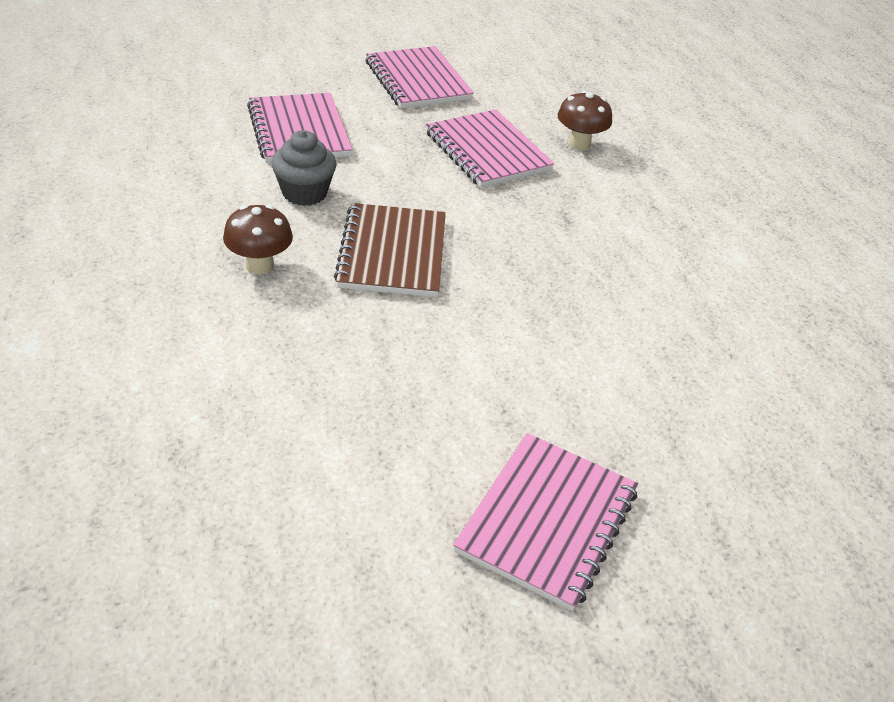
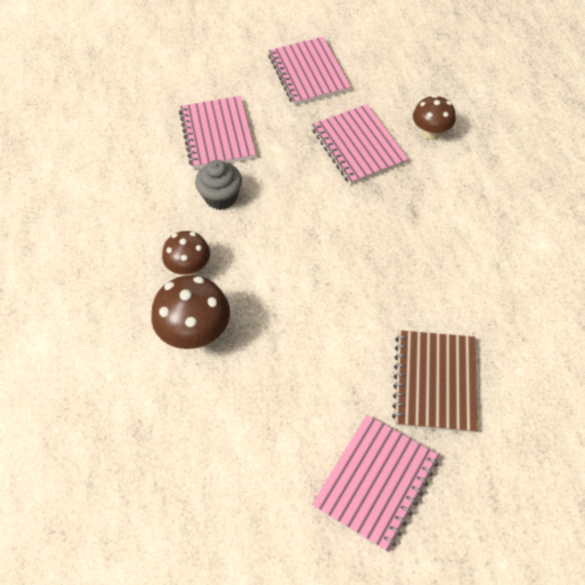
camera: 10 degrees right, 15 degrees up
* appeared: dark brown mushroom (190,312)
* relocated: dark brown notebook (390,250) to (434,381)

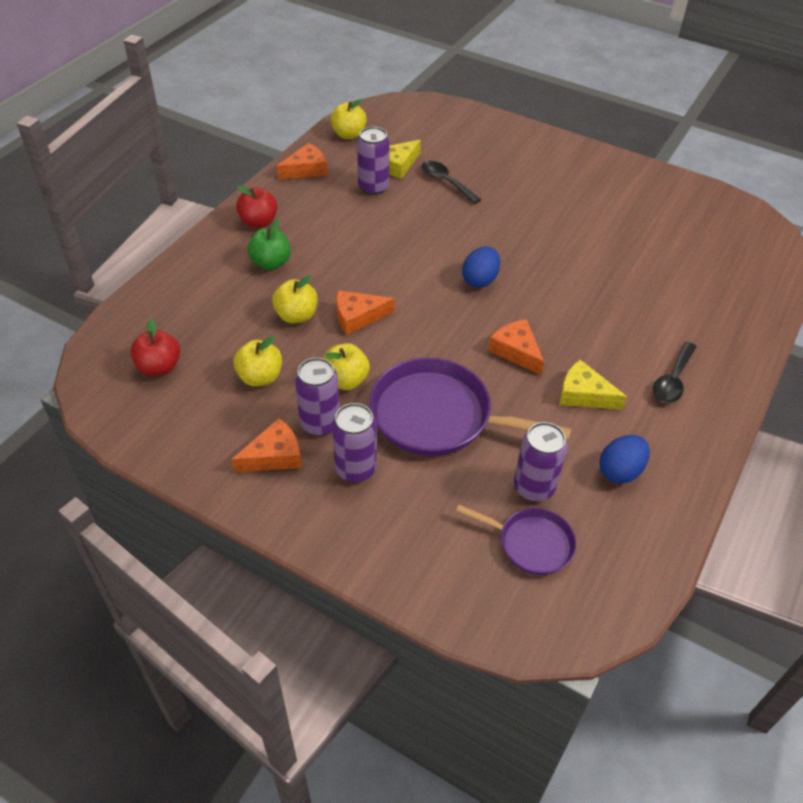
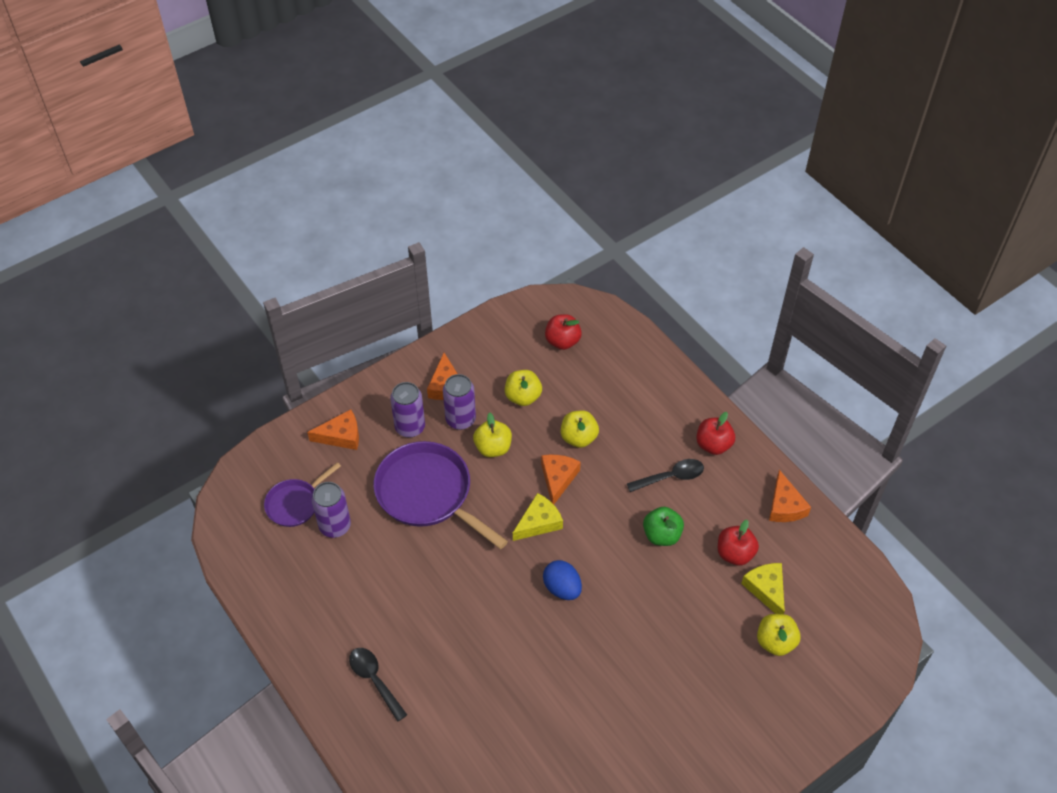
camera: 115 degrees right, 5 degrees up
* missing: cobalt egg shape (624,459)
* relocated: green toy apple (269,245) to (663,526)
* relocated: golden toy apple (348,119) to (779,635)
* relocated: black tablespoon (451,182) to (665,475)
* relocated: orange cheese wedge (516,347) to (333,429)
* relocated: golden cheese wedge (593,385) to (538,517)
* exchanged: royal purple soda can (373,161) to crimson toy apple (738,543)
* spun: royal purple pan (470,407) = (440,495) 90 degrees counterclockwise

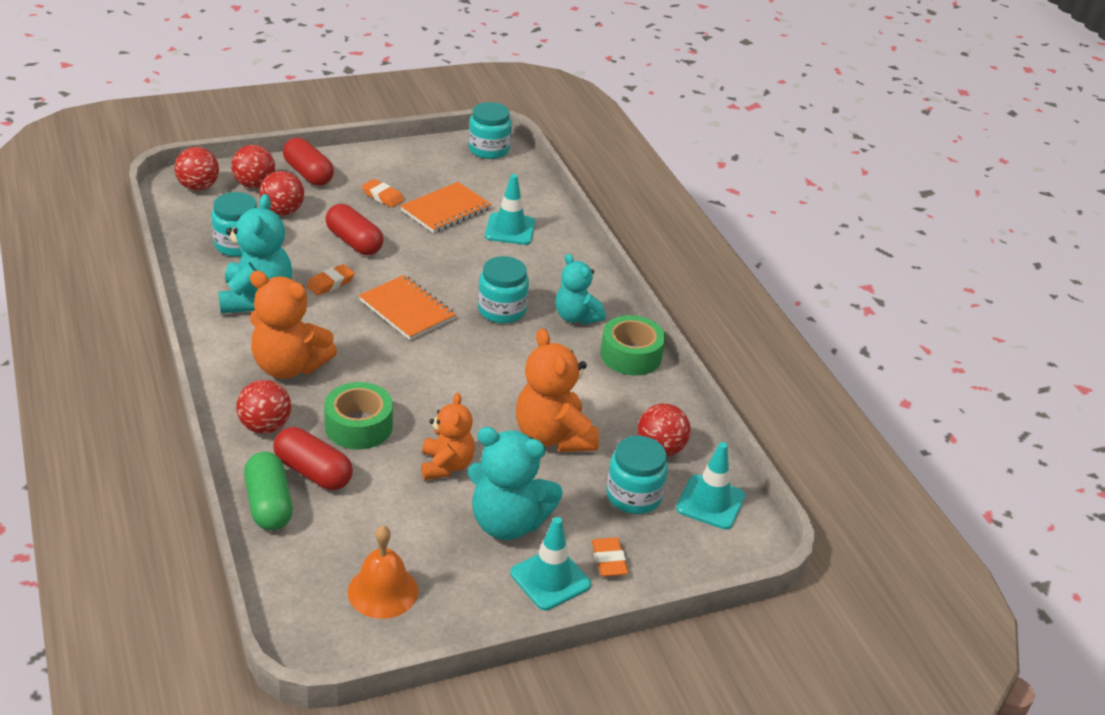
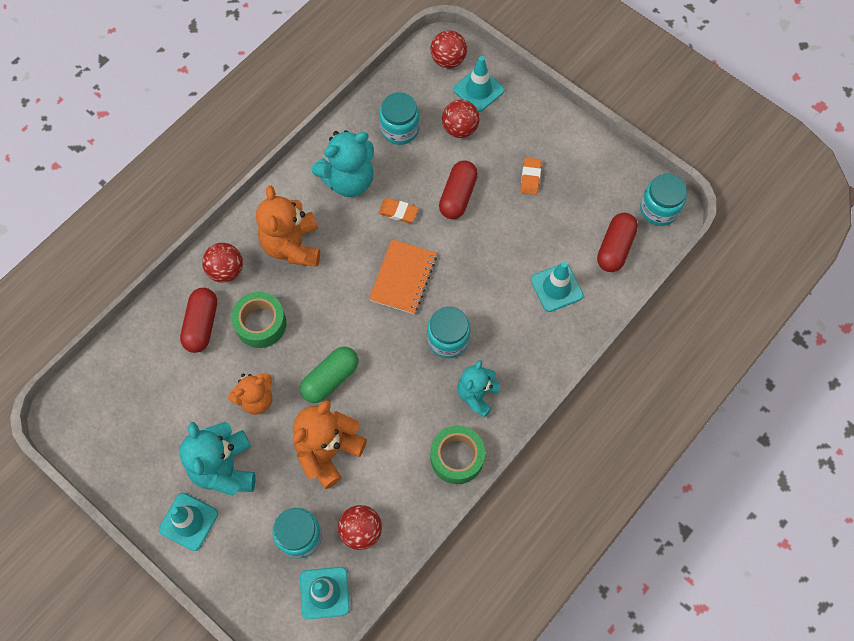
camera: 65 degrees right, 30 degrees up
* missing: orange bell (383,572)
* missing: orange notebook (446,207)
* missing: orange gum eraser (610,557)
* relocated: green capsule (268,491) to (329,375)
* relocated: crimson capsule (308,162) to (617,242)
* exchanged: crimson sphere (253,166) to aqua traffic cone (479,84)

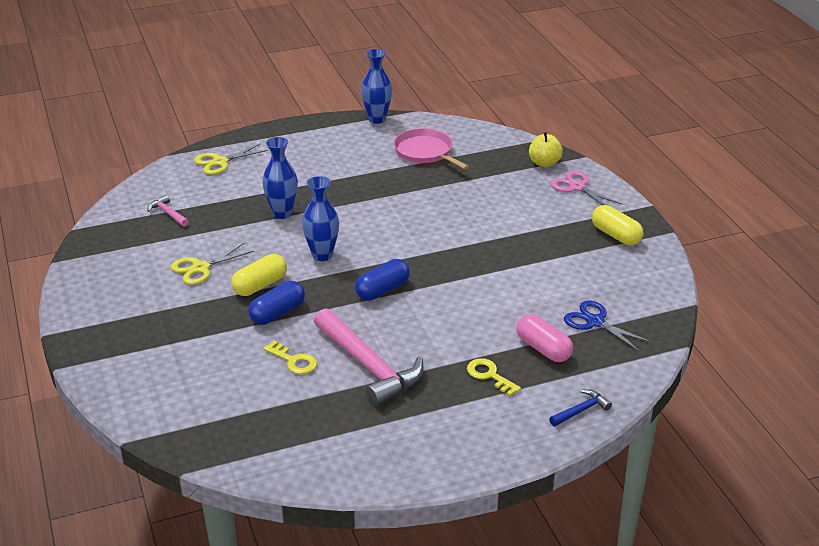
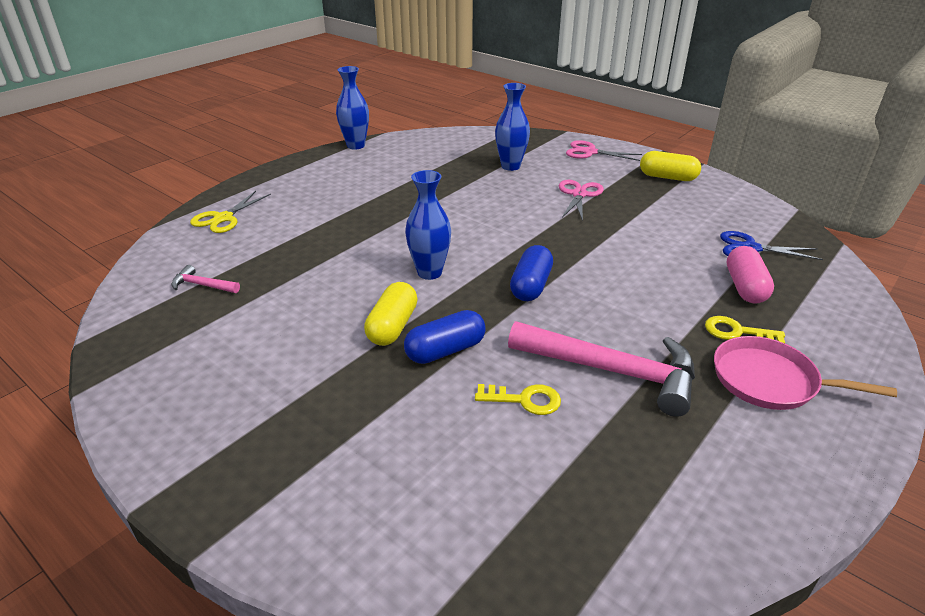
camera: 30 degrees left, 0 degrees up
* missing: golden pair of scissors (212,264)
* missing: golden toy apple (546,149)
* missing: cobalt claw hammer (580,408)
* appeared: pink pair of scissors (581,200)
* relocated: cobalt flower vase (280,178) to (512,127)
* relocated: pink pan (431,148) to (805,373)
* spun: cobalt capsule (276,303) = (445,337) 45 degrees clockwise
* spun: pink capsule (545,338) = (750,275) 75 degrees clockwise

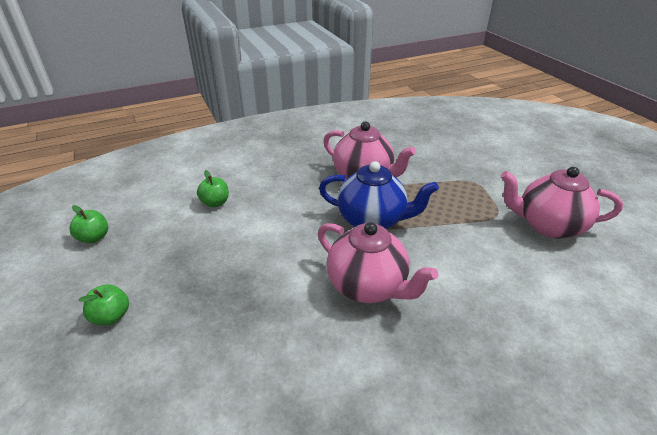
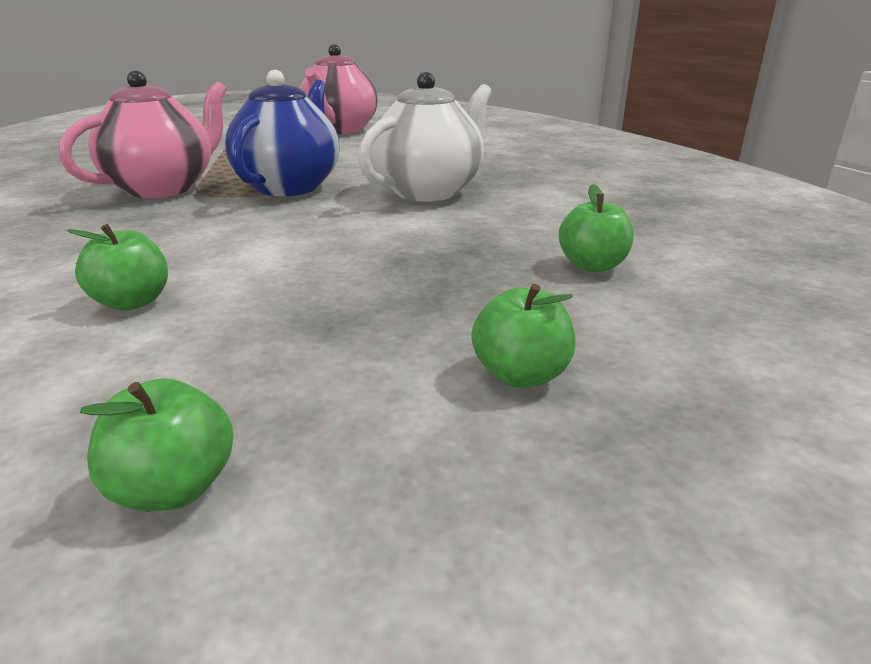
camera: 90 degrees left, 10 degrees down
* appeared: green toy apple (596,228)
* colour: pink tea pot (378,262) to pure white tea pot (425,137)

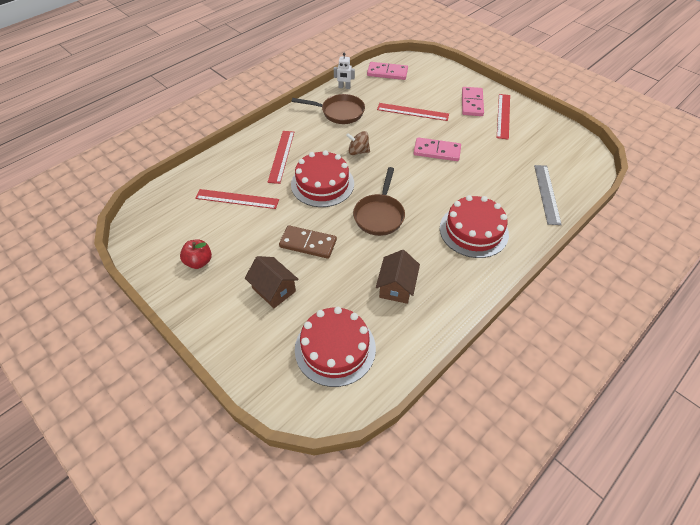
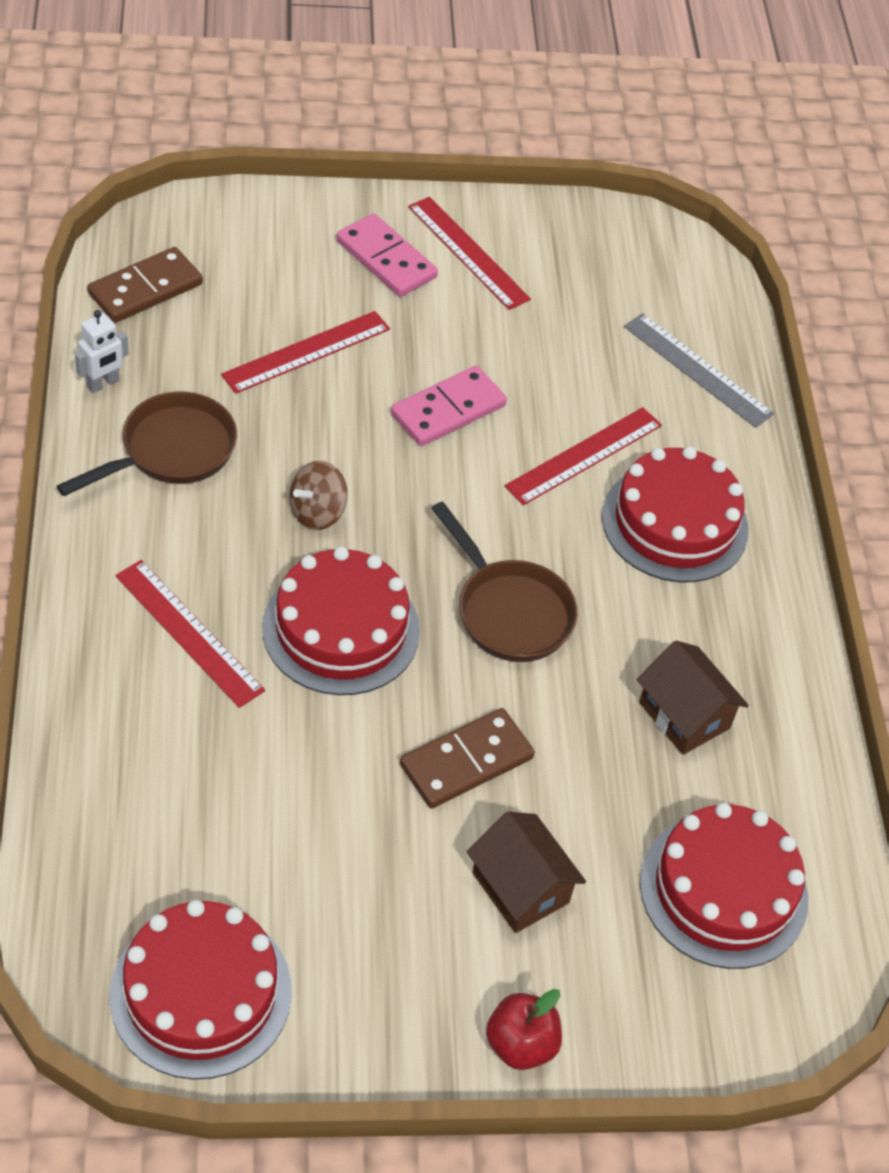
camera: 55 degrees left, 0 degrees up
* appeared: crimson gateau (201,990)
* relocated: crimson toy apple (196,254) to (524,1029)
* relocated: crimson straightedge (237,199) to (583,456)
* colour: pink domino (387,71) to dark brown domino (145,285)
* spun: dark brown toy house (272,282) = (526,872) 60 degrees clockwise

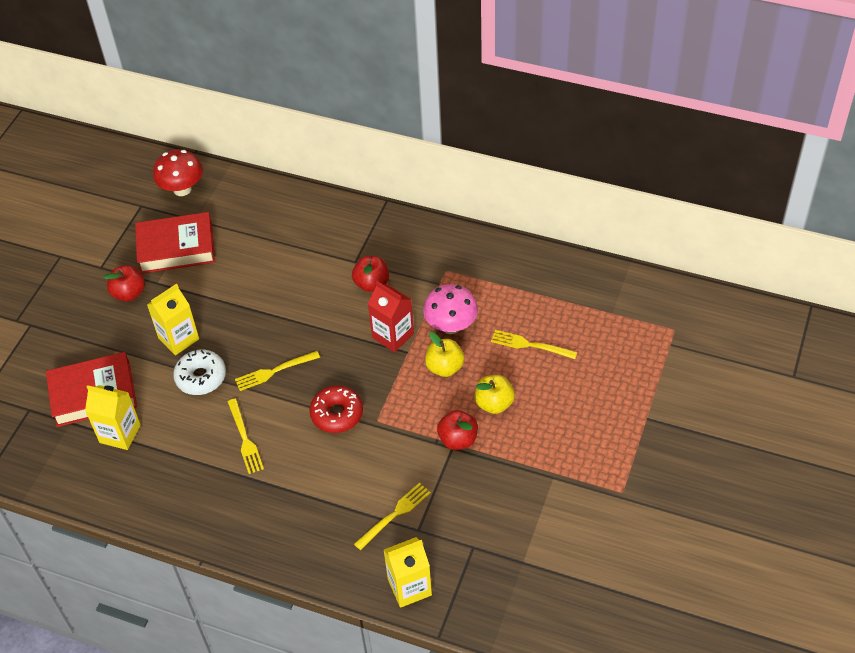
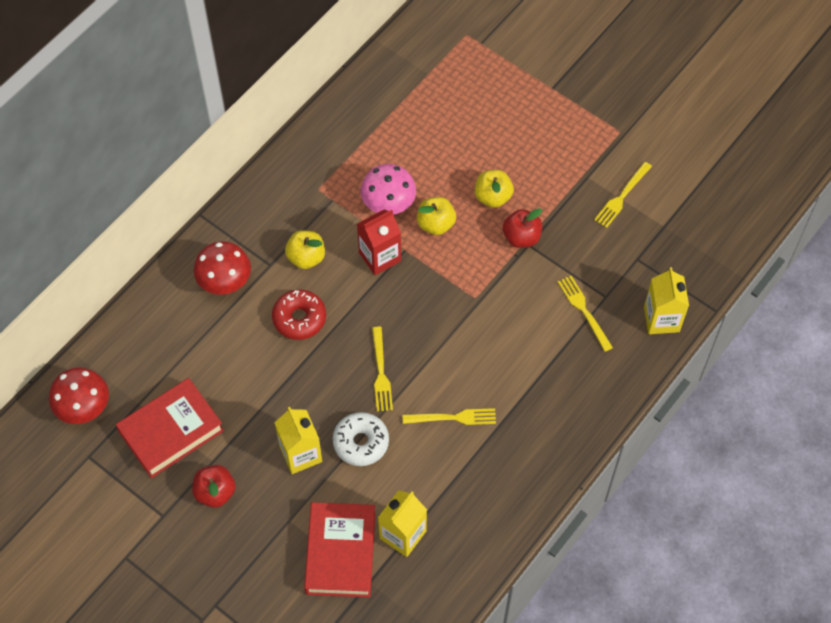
camera: 75 degrees left, 10 degrees up
* appeared: crimson mushroom (222,268)
* relocated: crimson doughnut (336,409) to (299,314)
* relocated: golden table fork (534,344) to (623,195)
* colour: crimson toy apple (370,274) to golden toy apple (305,249)
* spun: crimson hardcover (175,243) = (170,428) 45 degrees clockwise

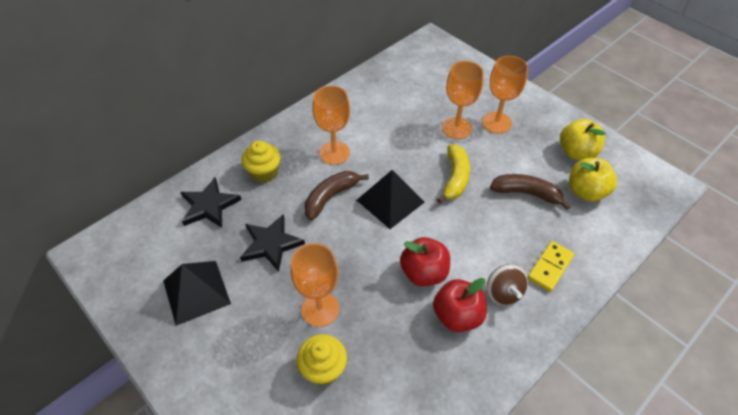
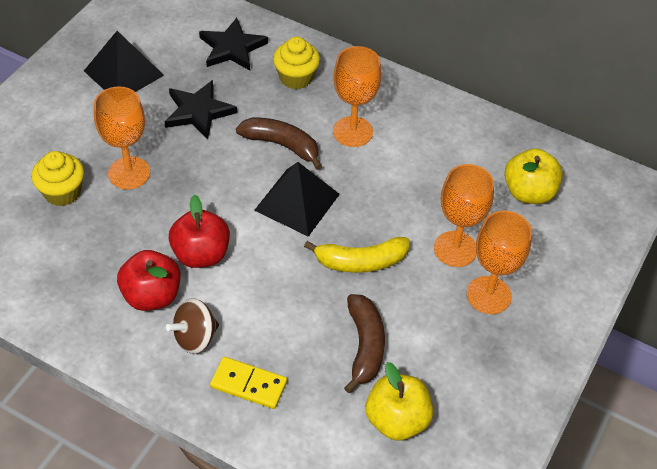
camera: 70 degrees right, 0 degrees up
* relocated: golden toy apple (583,139) to (533,176)

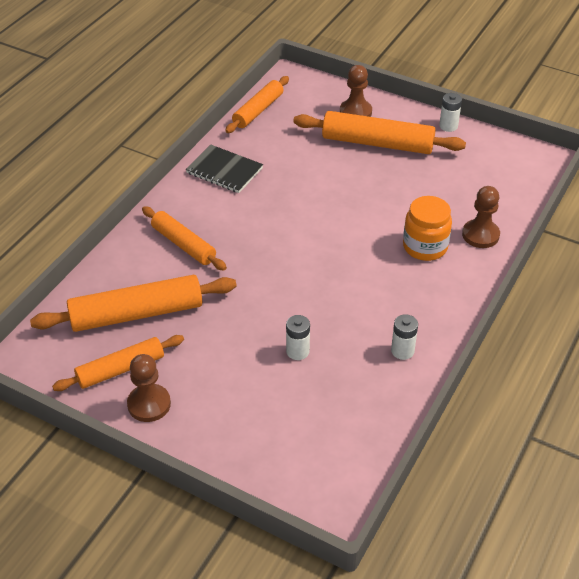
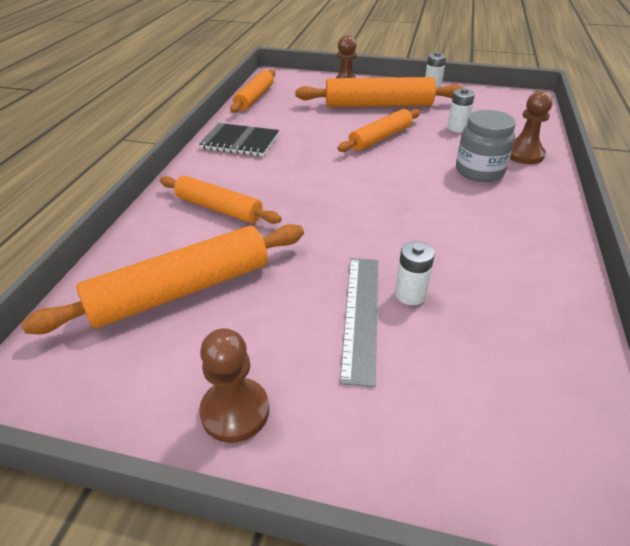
camera: 15 degrees left, 5 degrees down
* appeared: gray straightedge (359,322)
* relocated: orange rolling pin (118,363) to (378,130)
* relocated: pure white battery (404,337) to (461,110)
* colour: orange jar (427,228) to gray jar (486,146)

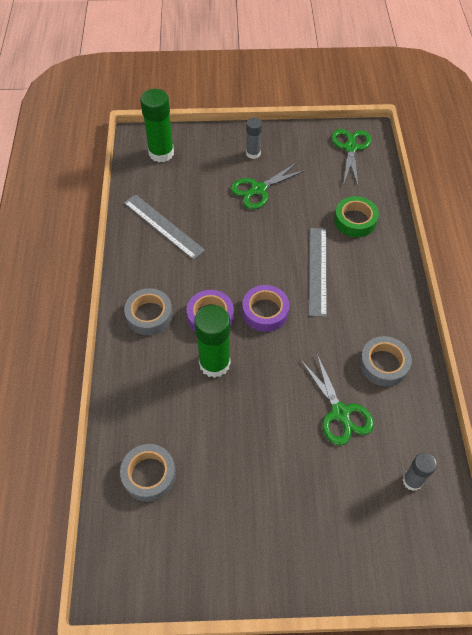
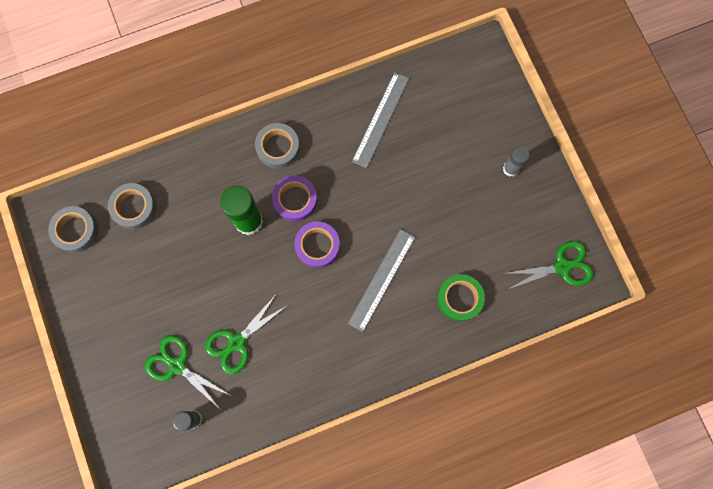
camera: 70 degrees right, 20 degrees up
* missing: green glue (157,125)
* relocated: green pair of scissors (269,185) to (187,372)
* relocated: gray roll of tape (386,361) to (73,229)
* spun: gray straightedge (318,272) = (381,280) 45 degrees counterclockwise

